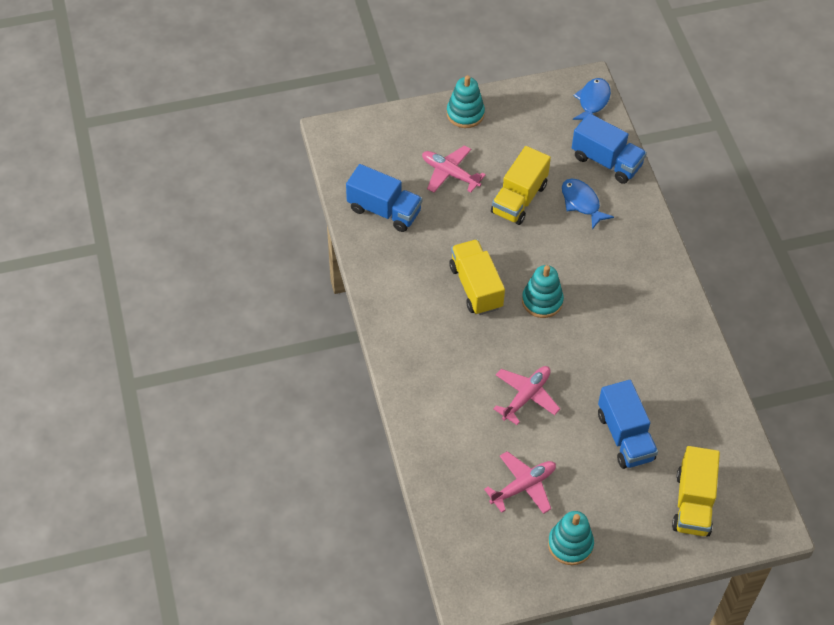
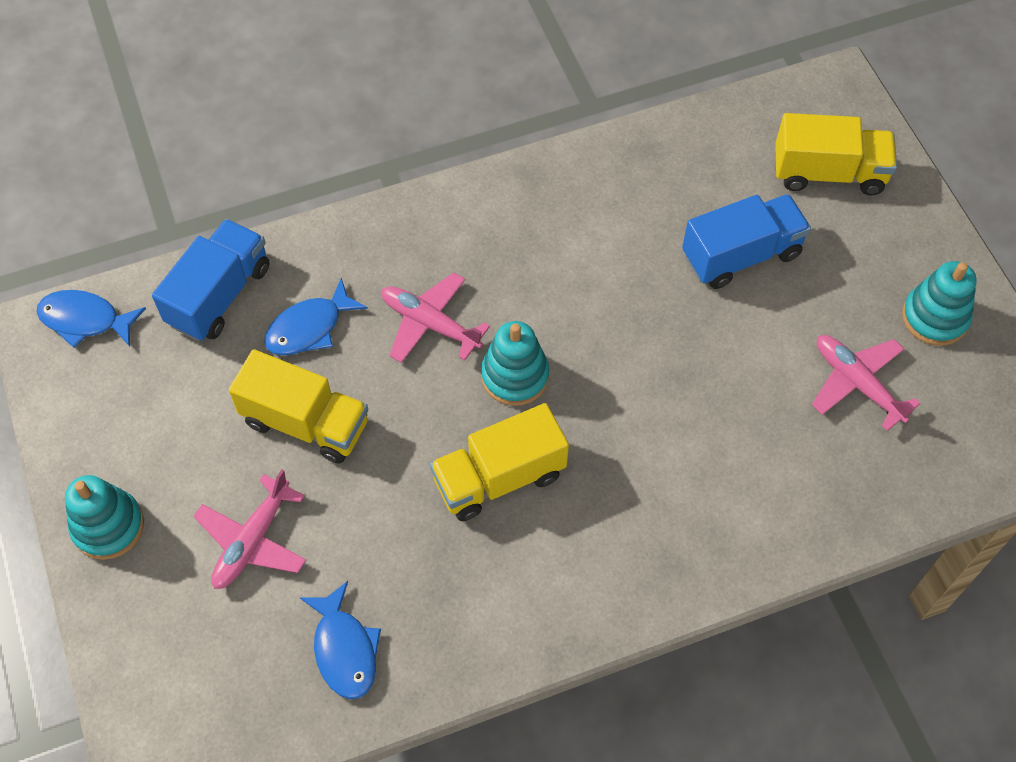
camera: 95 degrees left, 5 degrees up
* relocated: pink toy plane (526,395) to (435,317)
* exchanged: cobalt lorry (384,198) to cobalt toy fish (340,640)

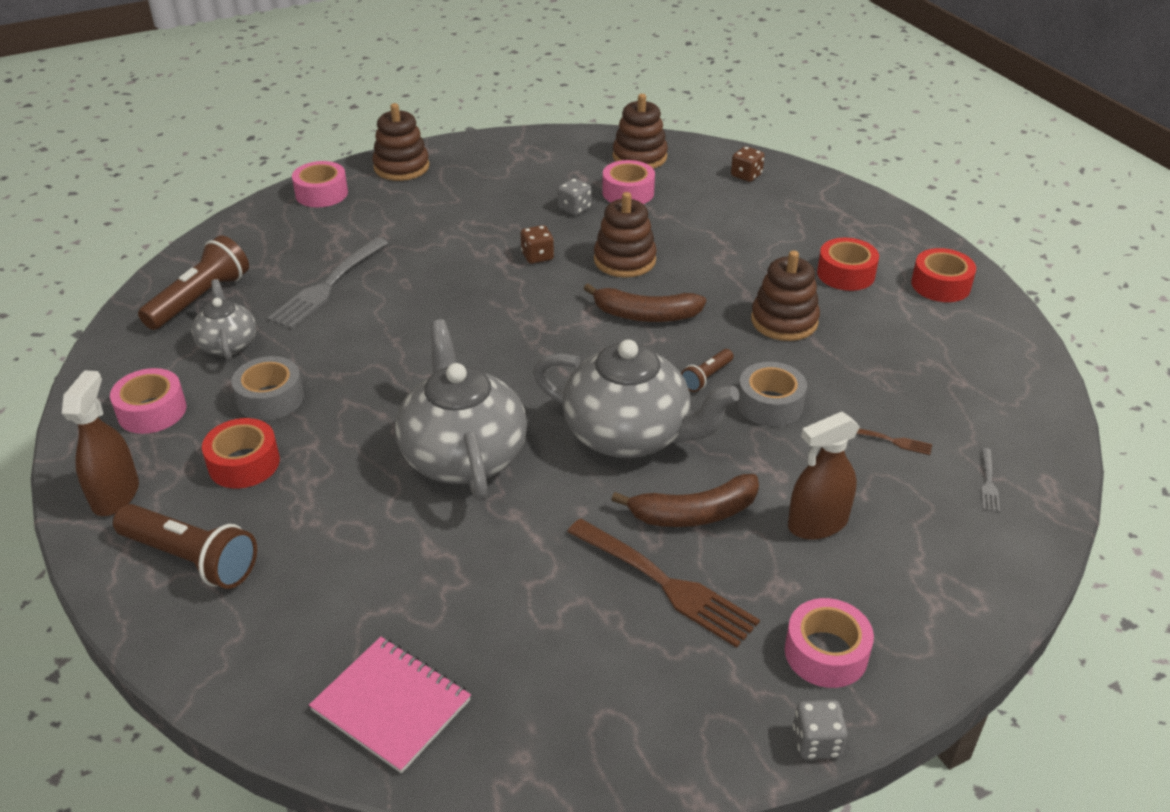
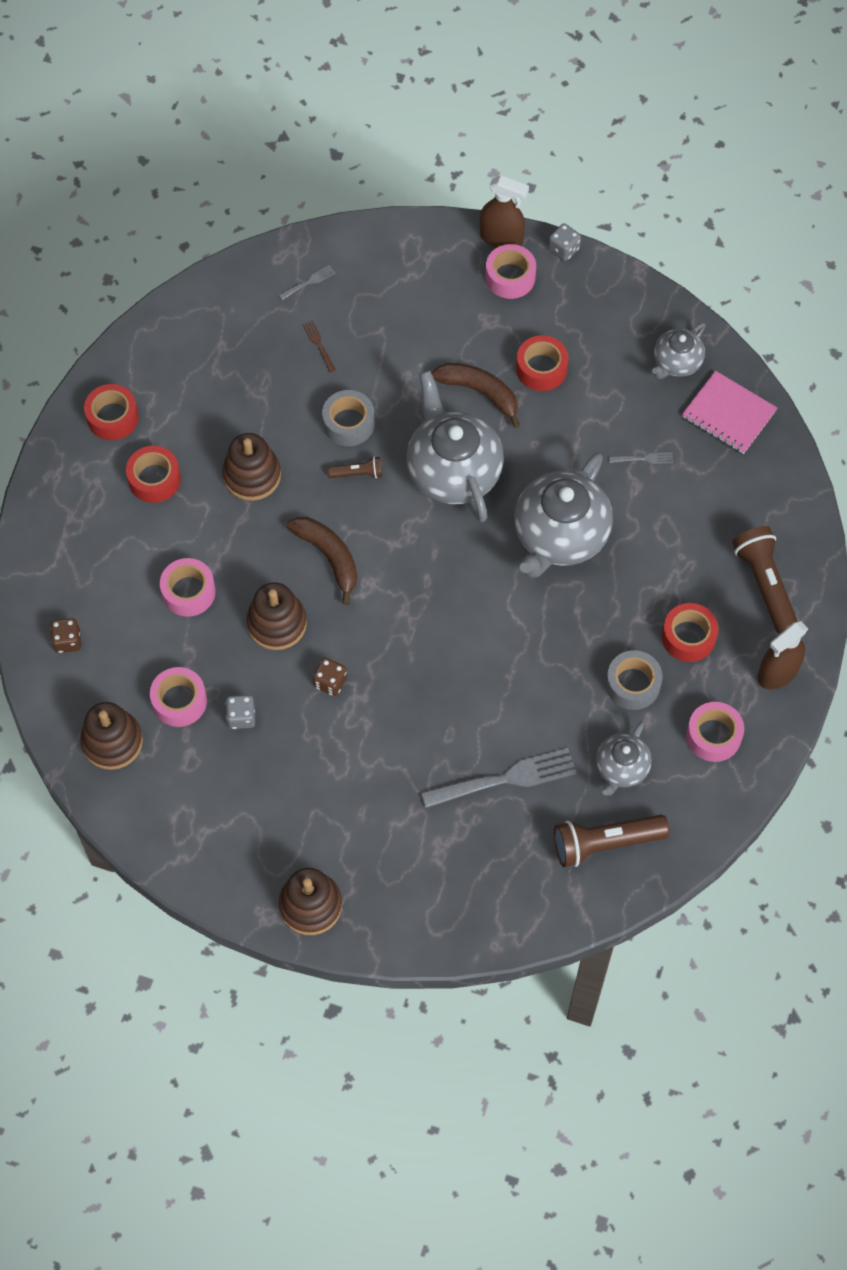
camera: 135 degrees left, 25 degrees up
* appeared: gray table fork (641,458)
* appeared: gray tea pot (679,350)
* relocated: pink roll of tape (320,184) to (188,587)
* relocated: dark brown spray cleaner (824,476) to (504,212)
* exchanged: dark brown table fork (663,583) to crimson roll of tape (542,363)
* spun: pink notebook (390,705) = (729,412) 45 degrees counterclockwise

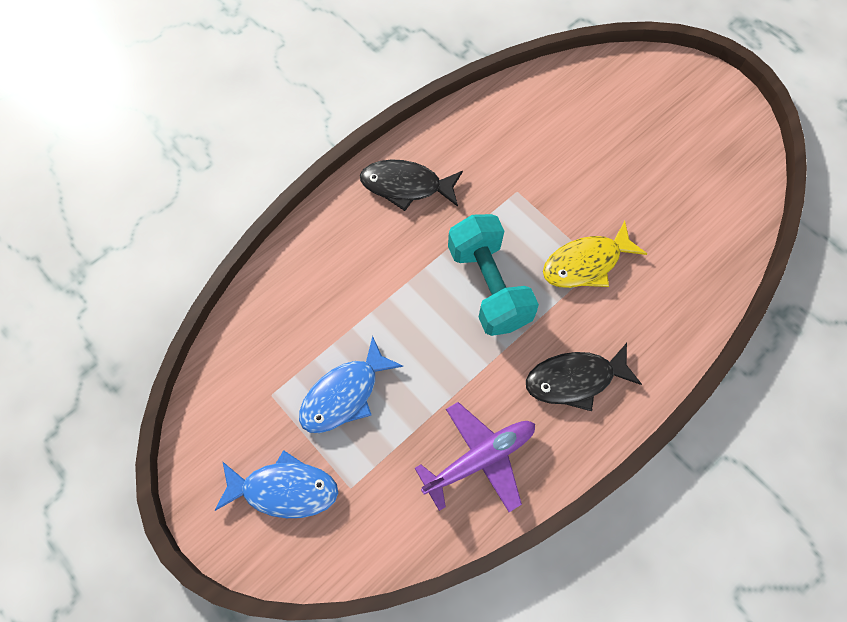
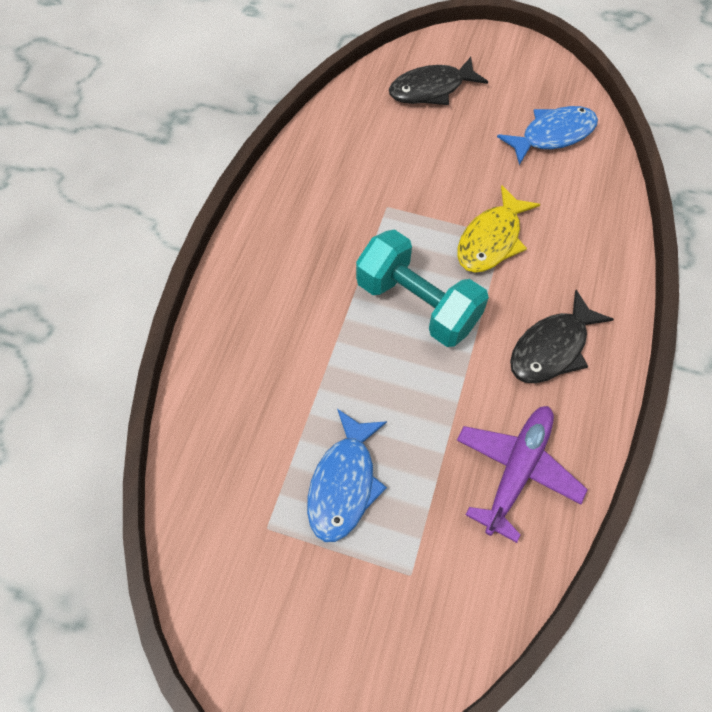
camera: 30 degrees left, 5 degrees down
* relocated: cobalt toy fish (276,484) to (547,135)
* relocated: black toy fish (411,185) to (438,81)

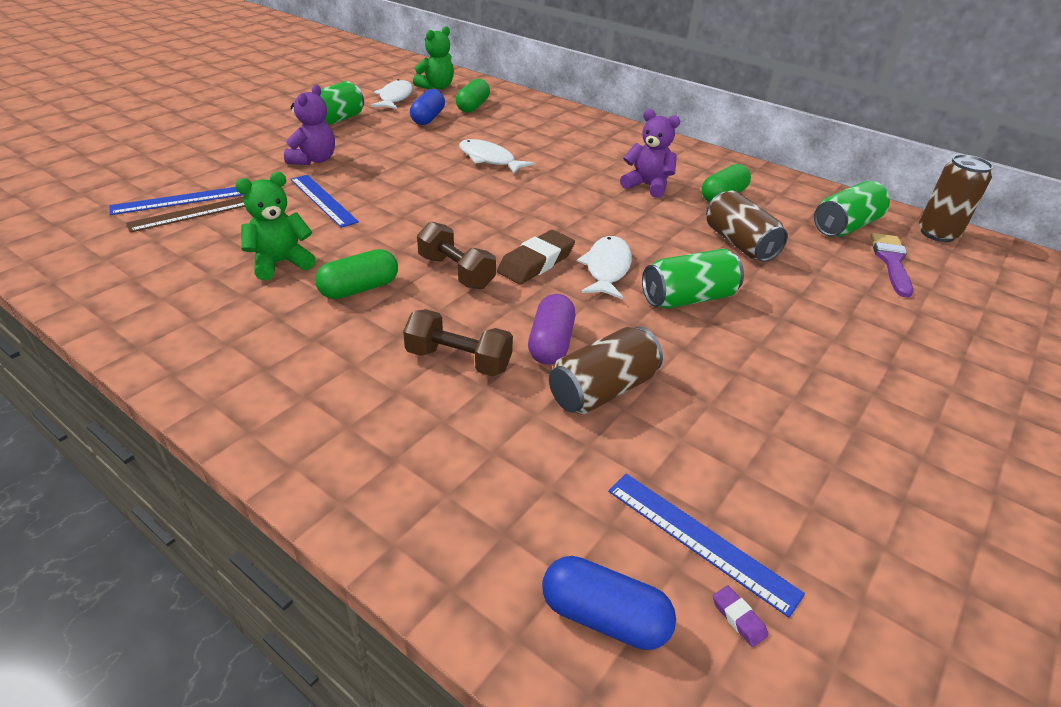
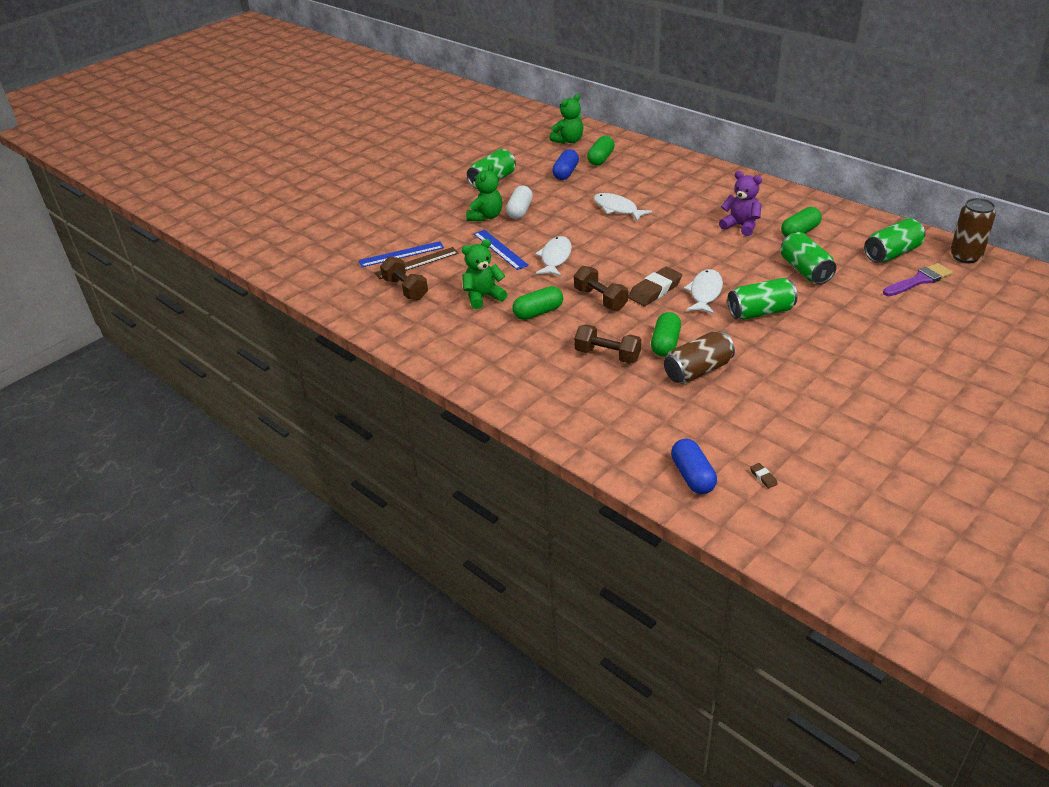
camera: 10 degrees right, 0 degrees up
* missing: cobalt straightedge (706,546)
* appeared: dark brown dumbbell (404,278)
* appeared: pure white capsule (519,202)
* relocated: pure white toy fish (392,94) to (553,256)
* colour: royal purple teddy bear (309,125) to green teddy bear (484,192)
* colour: royal purple capsule (551,329) to green capsule (666,334)
* colour: dark brown soda can (747,226) to green soda can (808,258)
* colour: royal purple gum eraser (740,616) to dark brown gum eraser (764,475)
* spun: cobalt capsule (609,603) = (694,466) 45 degrees clockwise
* spun: royal purple paint brush (891,265) = (918,279) 45 degrees clockwise

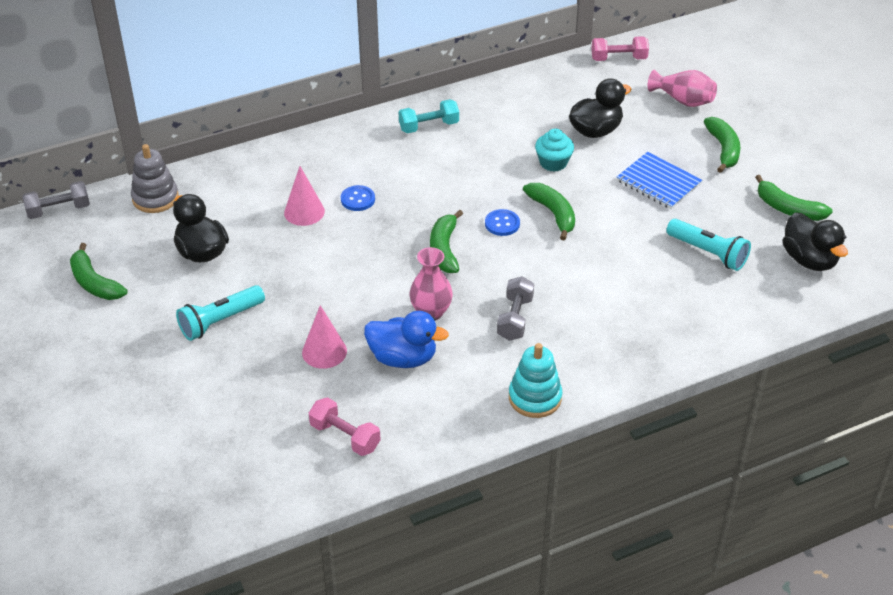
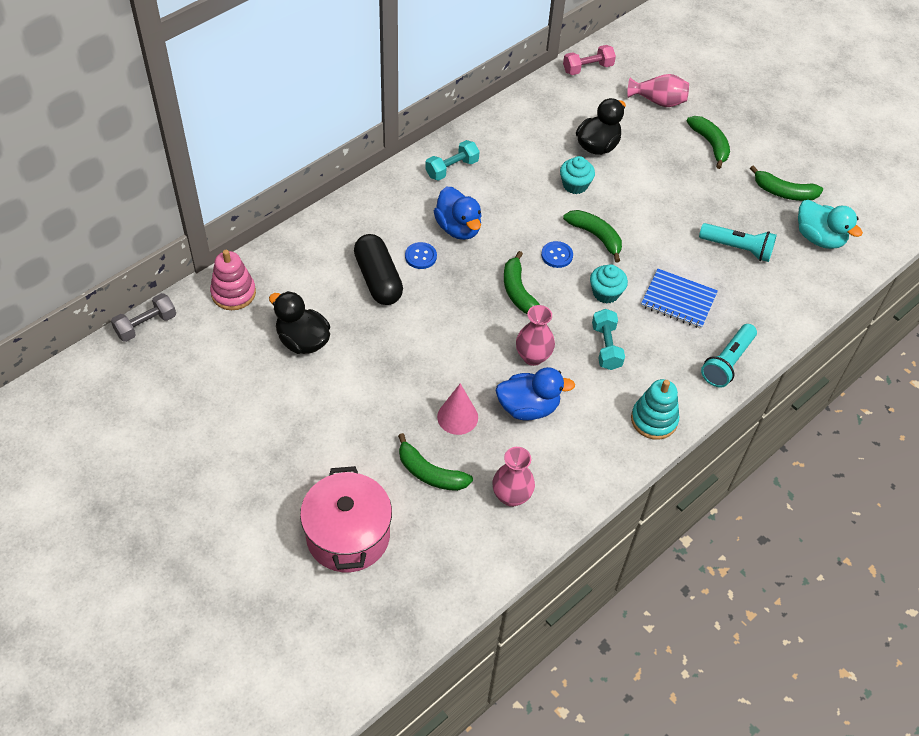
camera: 20 degrees left, 10 degrees up
* appeared: pink stockpot (346,519)
* appeared: cobalt toy duck (458,213)
* appeared: aqua muffin (609,283)
* relocated: green toy banana (98,271) to (435,462)
* relocated: aqua pocket torch (220,313) to (729,356)
* relocated: cobalt notebook (659,180) to (679,299)
* exchanged: pink cone (304,196) to black capsule (378,269)
* exchanged: pink dumbbell (345,427) to pink flower vase (514,477)
* colour: gray ring stacker (155,178) to pink ring stacker (233,280)
* colour: gray dumbbell (515,308) to aqua dumbbell (608,339)
* colour: black toy duck (815,241) to aqua toy duck (830,224)

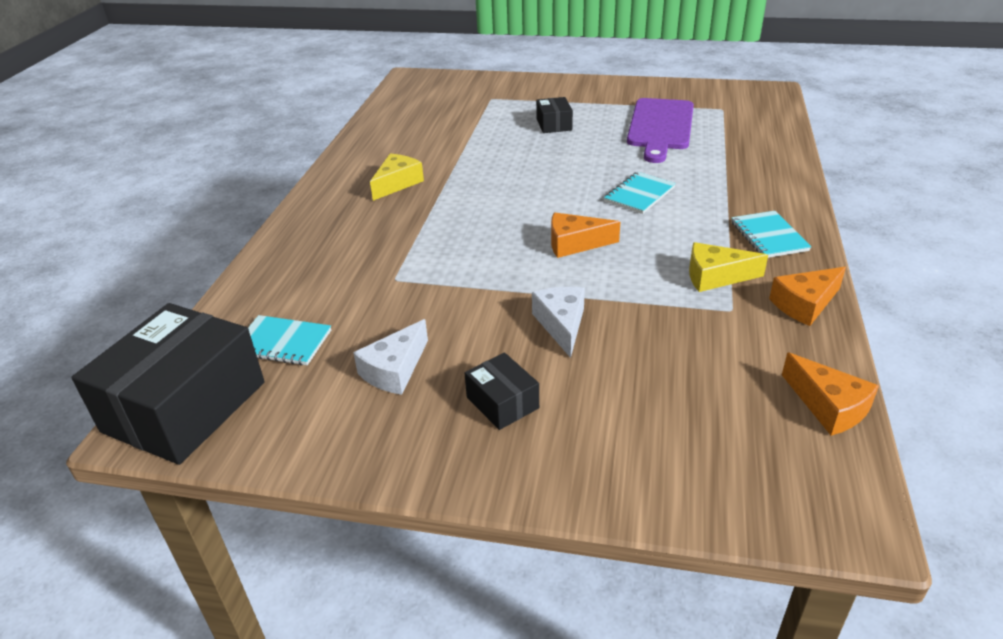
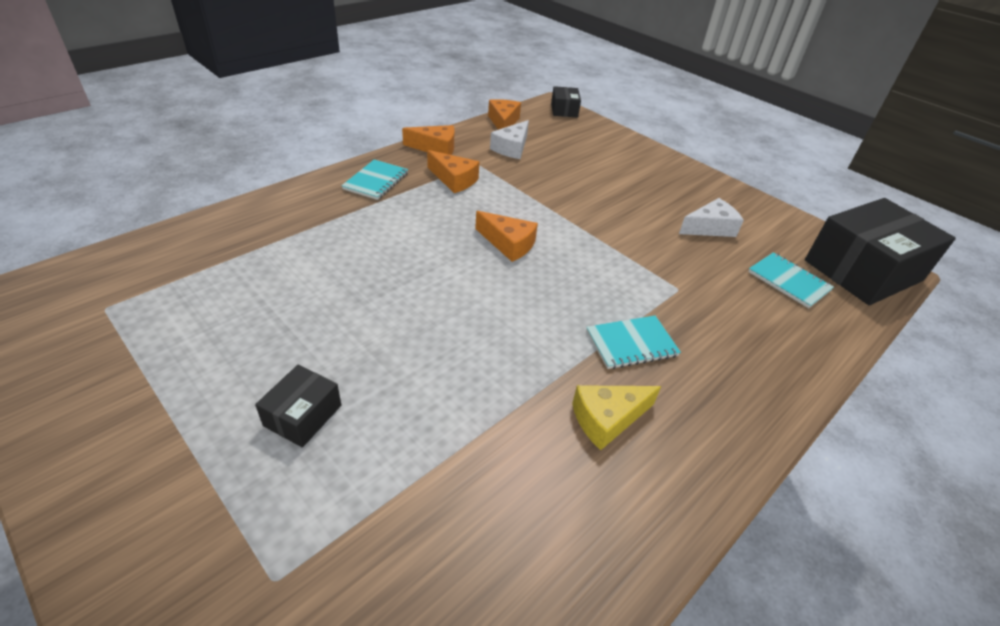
camera: 150 degrees left, 5 degrees up
* missing: royal purple bread board (660,130)
* relocated: black parcel (502,391) to (566,102)
* relocated: pure white cheese wedge (558,322) to (509,139)
* relocated: aqua notebook (640,193) to (633,342)
* colour: golden cheese wedge (728,267) to orange cheese wedge (453,171)

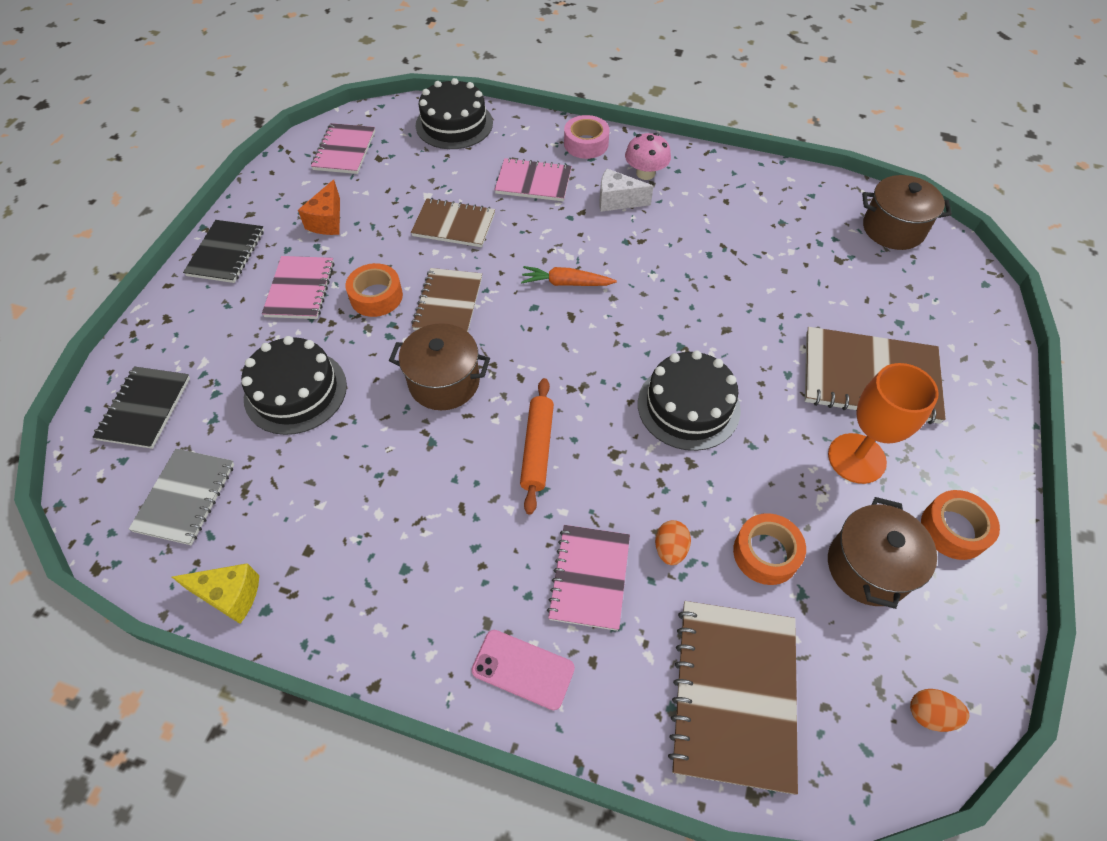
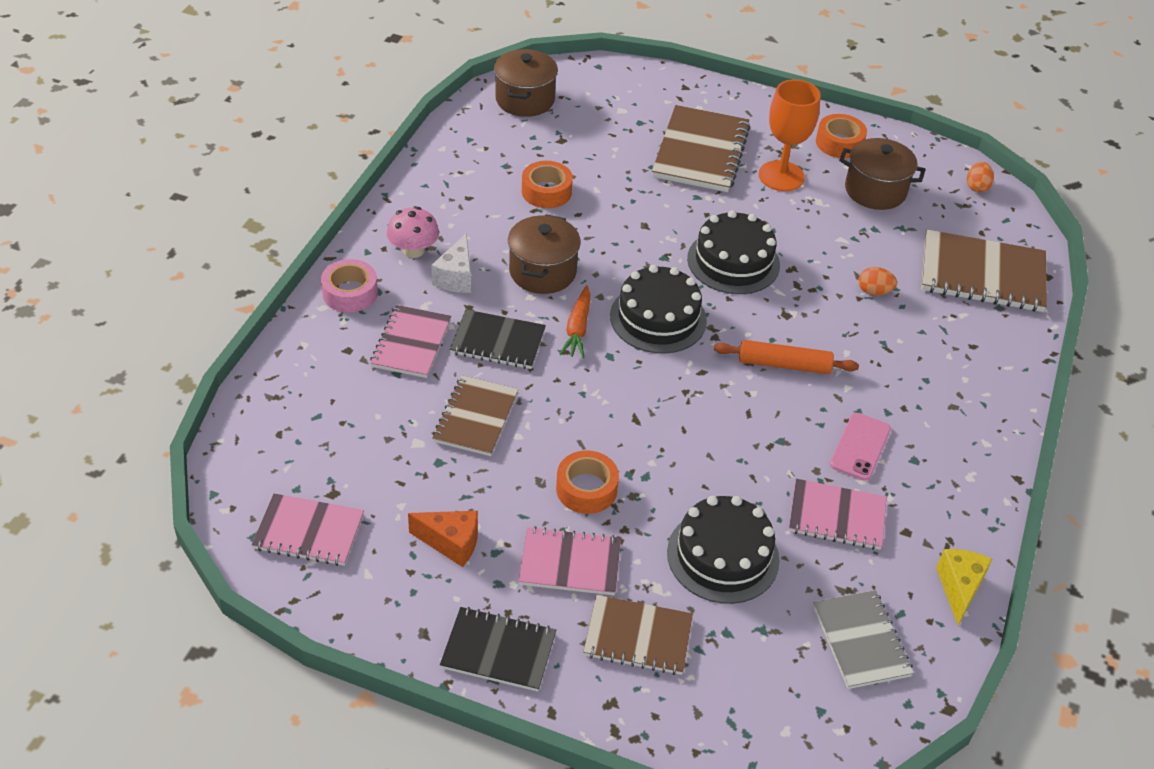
camera: 90 degrees left, 10 degrees down
* relocated: black notebook (141,407) to (498,339)
* relocated: dark brown stockpot (439,366) to (544,254)
* relocated: dark brown notebook (446,300) to (638,635)
* relocated: black gateau (454,113) to (658,309)
* relocated: pink phone (523,670) to (860,447)
* relocated: pink notebook (588,578) to (838,514)
* relocated: orange roll of tape (769,549) to (547,184)
* spun: gray notebook (181,497) = (863,639) 60 degrees clockwise

